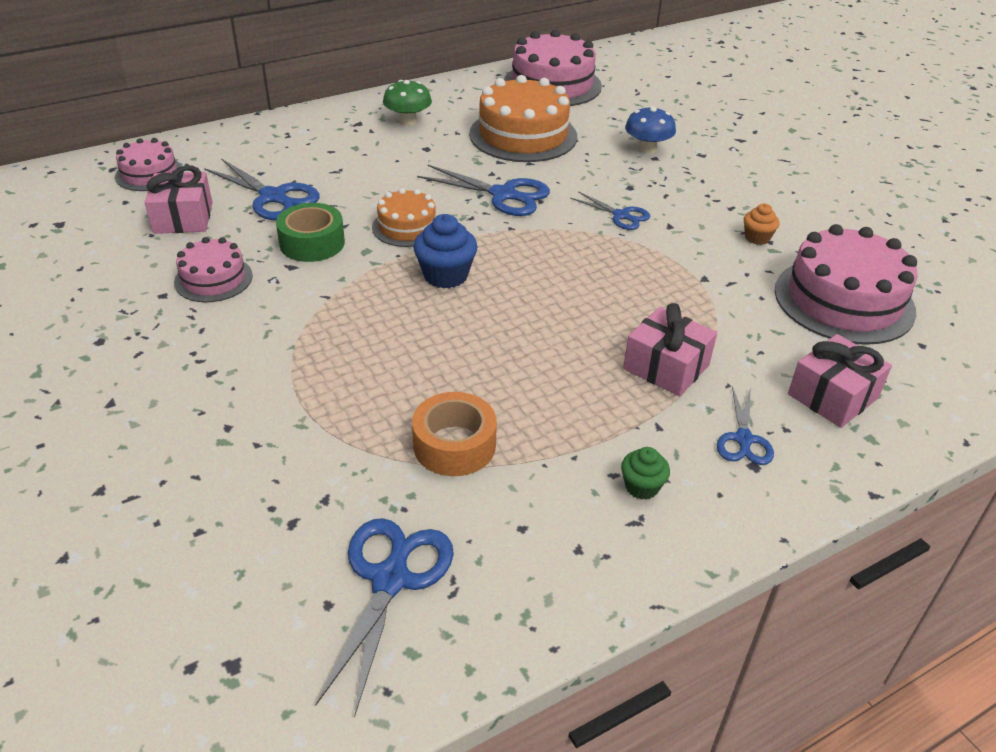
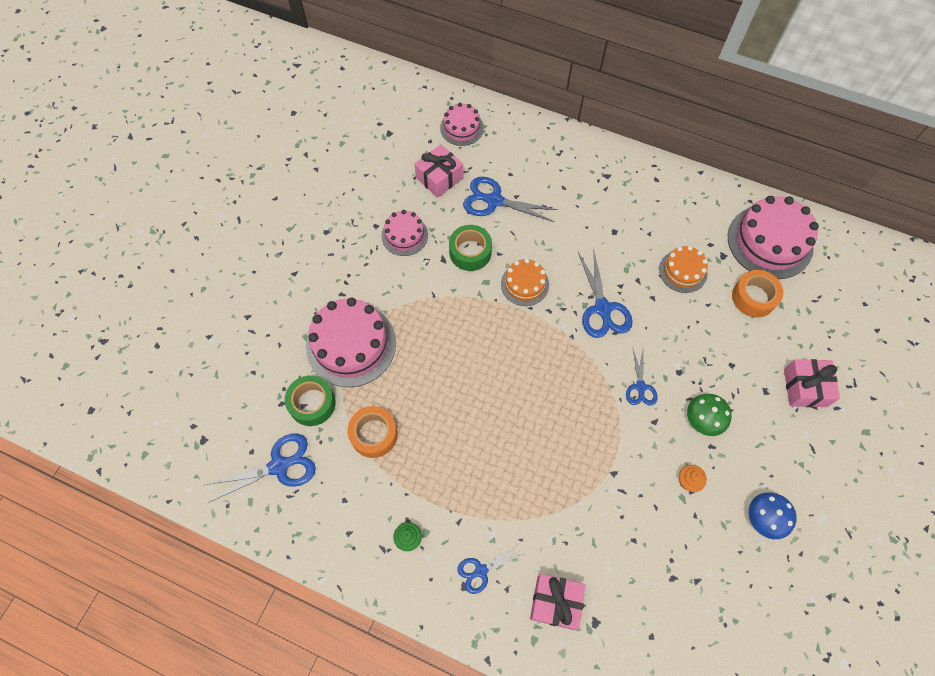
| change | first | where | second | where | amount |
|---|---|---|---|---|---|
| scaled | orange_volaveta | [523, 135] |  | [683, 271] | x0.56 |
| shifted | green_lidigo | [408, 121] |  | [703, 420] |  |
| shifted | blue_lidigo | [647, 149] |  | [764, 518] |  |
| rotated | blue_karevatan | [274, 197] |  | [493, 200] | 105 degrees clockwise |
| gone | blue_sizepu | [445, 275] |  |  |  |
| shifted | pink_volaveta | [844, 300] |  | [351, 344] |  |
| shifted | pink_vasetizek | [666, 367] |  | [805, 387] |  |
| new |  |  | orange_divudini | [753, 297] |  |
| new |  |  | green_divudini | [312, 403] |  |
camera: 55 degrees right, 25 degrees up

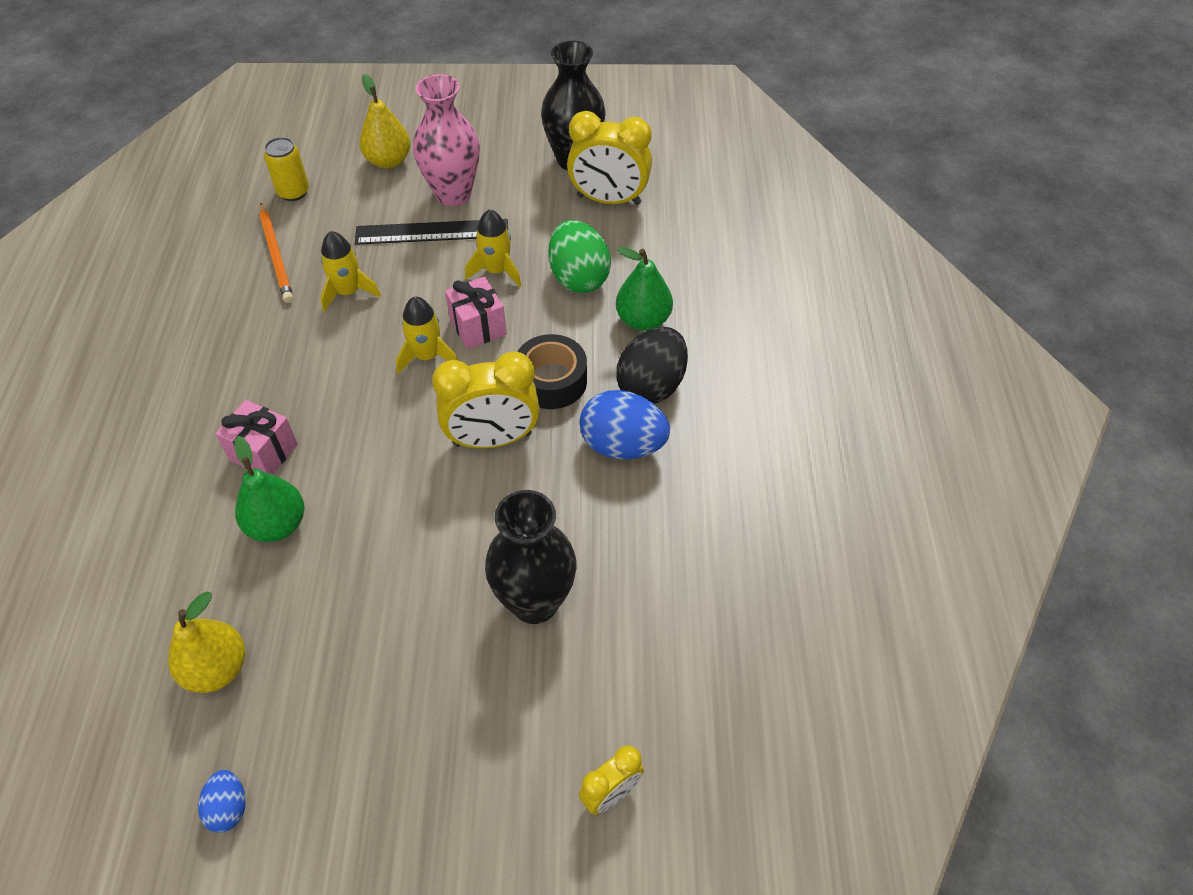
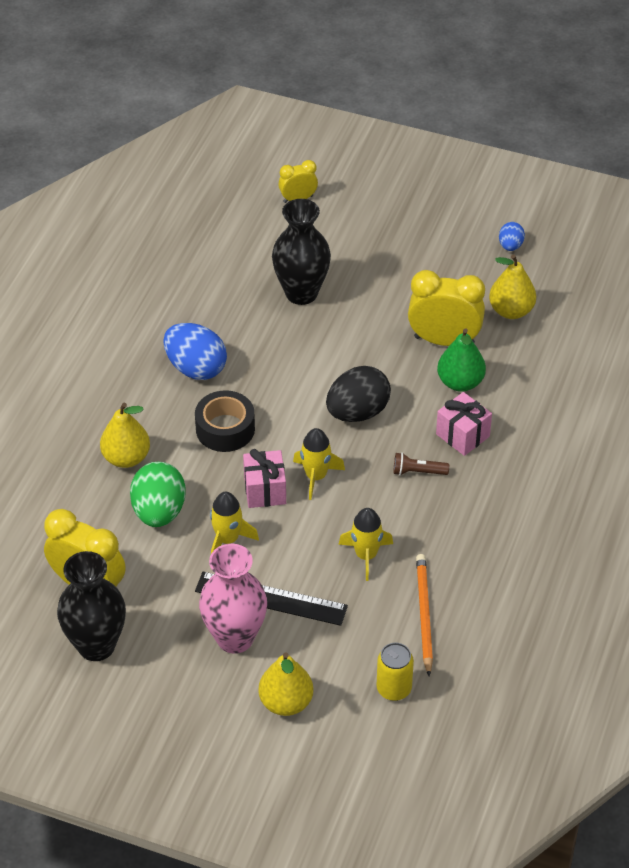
| change | first | where | second | where | amount |
|---|---|---|---|---|---|
| repainted | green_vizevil | [643, 320] | yellow_vizevil | [126, 458] |  |
| shifted | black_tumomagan | [651, 386] |  | [357, 412] |  |
| shifted | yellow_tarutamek | [492, 439] |  | [444, 340] |  |
| new |  |  | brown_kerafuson | [418, 472] |  |
camera: 160 degrees left, 5 degrees down

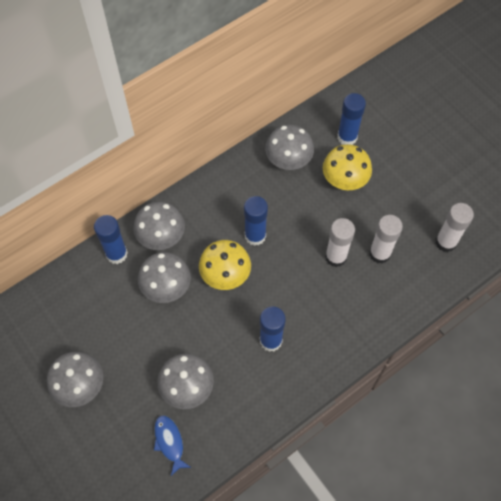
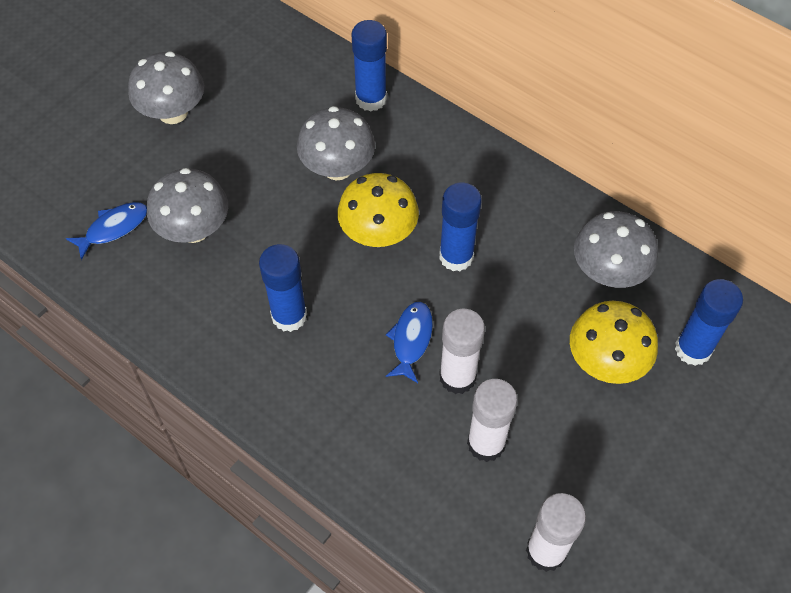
| change | first | where | second | where | amount |
|---|---|---|---|---|---|
| gone | grey_lidigo | [161, 237] |  |  |  |
| new |  |  | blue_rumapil | [411, 340] |  |
camera: 75 degrees right, 5 degrees down

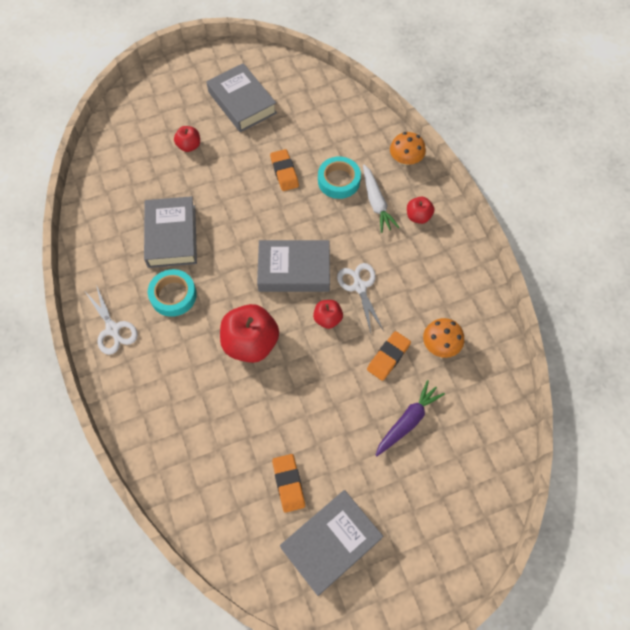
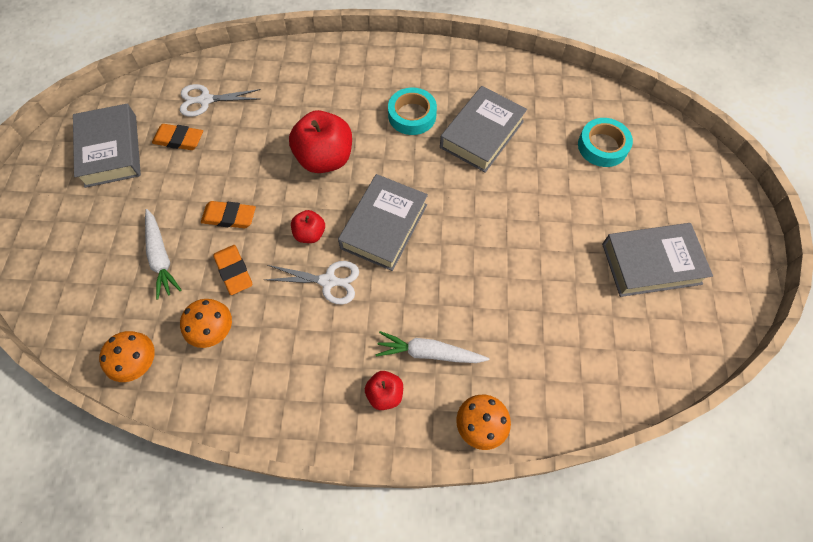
| change | first | where | second | where | amount |
|---|---|---|---|---|---|
| gone | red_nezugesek | [189, 146] |  |  |  |
| shifted | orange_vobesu | [284, 172] |  | [229, 217] |  |
| shifted | turquoise_divudini | [338, 181] |  | [602, 146] |  |
| rotated | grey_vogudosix | [172, 236] |  | [482, 134] | 75 degrees counterclockwise |
| shifted | white_karevatan | [113, 330] |  | [205, 100] |  |
| repainted | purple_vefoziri | [408, 421] | white_vefoziri | [161, 257] |  |
| new |  |  | orange_lidigo | [138, 362] |  |
camera: 115 degrees right, 0 degrees up

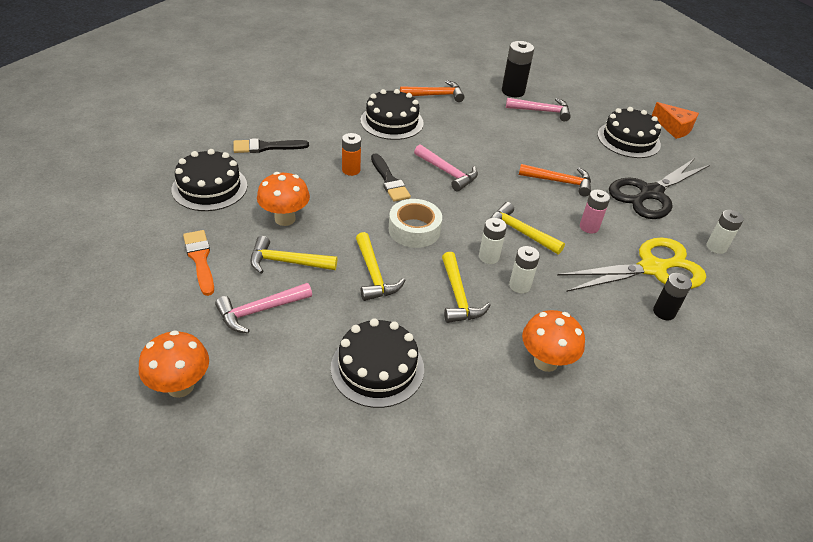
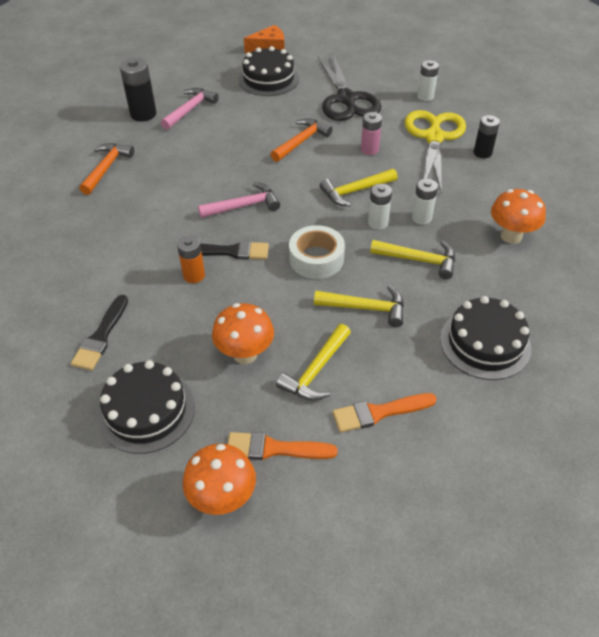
| change | first | where | second | where | amount |
|---|---|---|---|---|---|
| gone | black_volaveta | [392, 122] |  |  |  |
| swapped | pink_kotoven | [260, 310] | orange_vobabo | [379, 412] |  |
| shifted | orange_lidigo | [180, 386] |  | [223, 498] |  |
camera: 60 degrees left, 5 degrees up

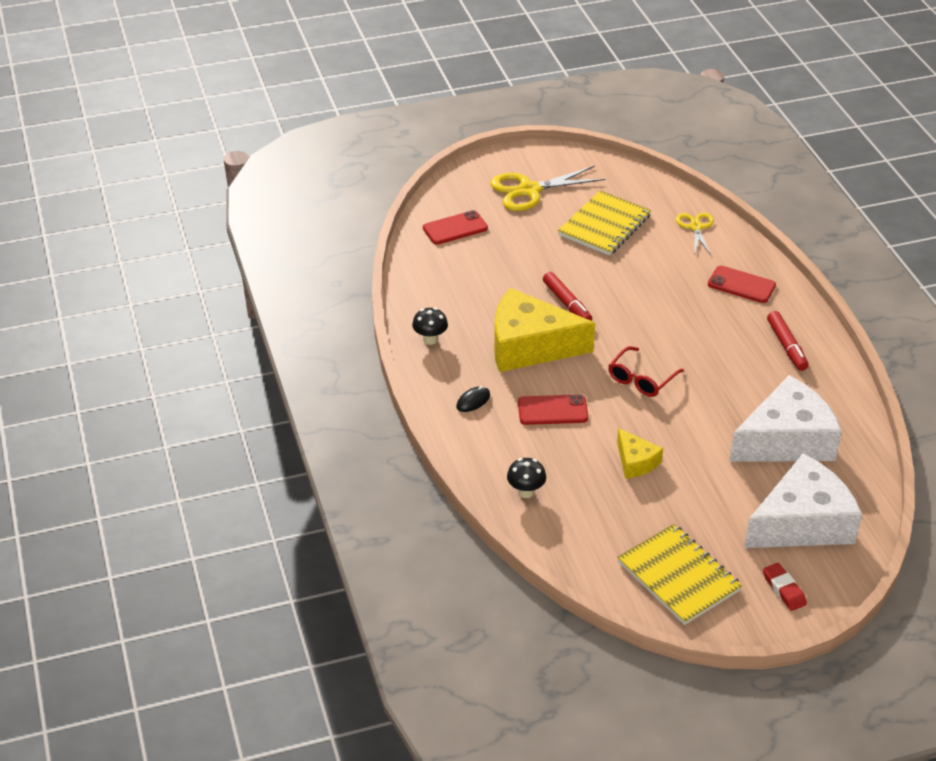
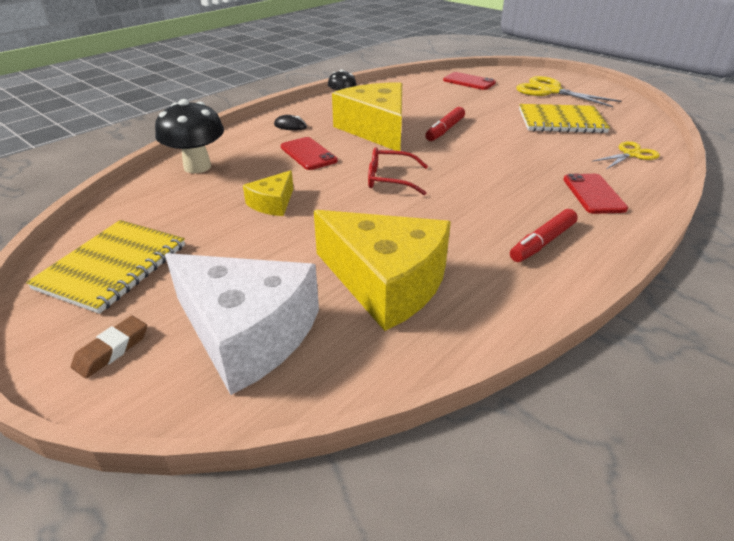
| change | first | where | second | where | amount |
|---|---|---|---|---|---|
| repainted | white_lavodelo | [786, 440] | yellow_lavodelo | [386, 282] |  |
| scaled | black_lidigo | [526, 492] |  | [197, 167] | x1.76 |
| repainted | red_vobesu | [784, 589] | brown_vobesu | [112, 350] |  |
camera: 60 degrees right, 5 degrees down

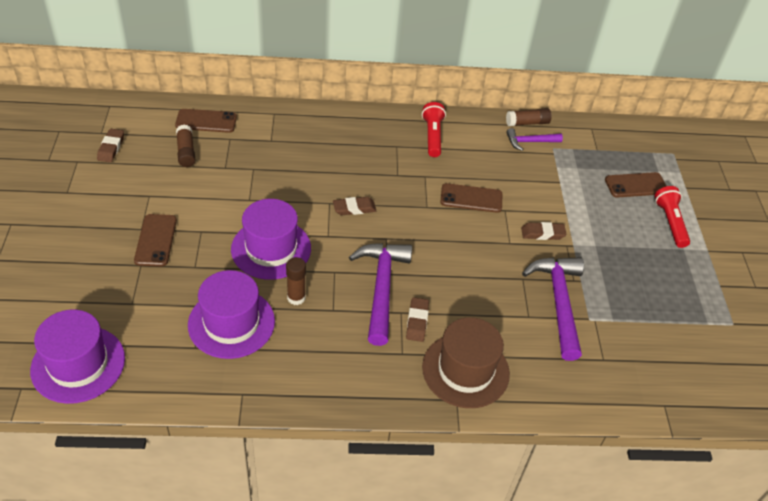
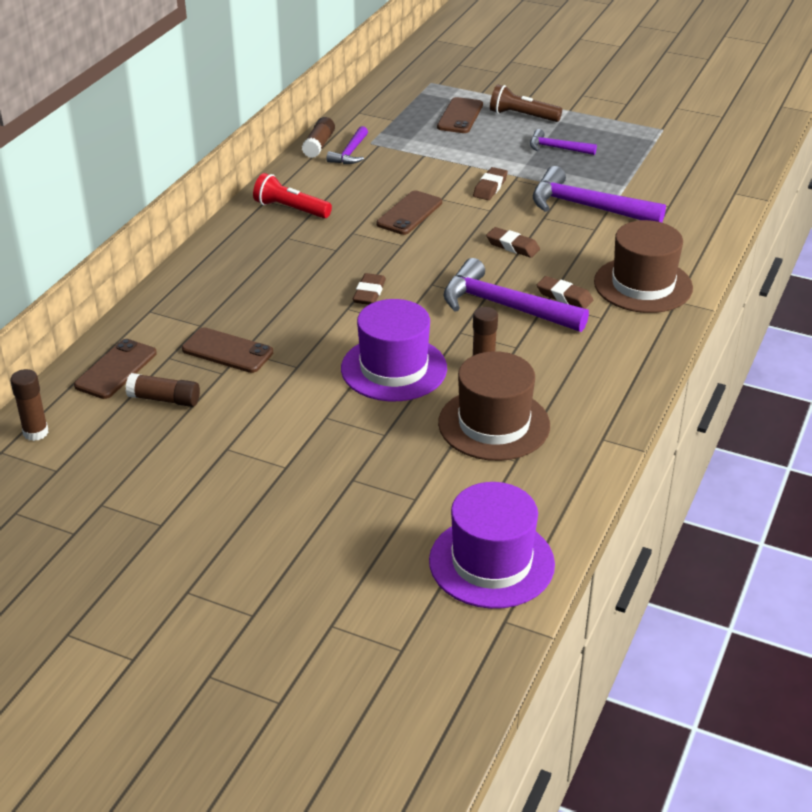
| change | first | where | second | where | amount |
|---|---|---|---|---|---|
| shifted | brown_vobesu | [111, 148] |  | [512, 246] |  |
| repainted | red_kerafuson | [670, 222] | brown_kerafuson | [522, 116] |  |
| shifted | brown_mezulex | [156, 240] |  | [227, 351] |  |
| repainted | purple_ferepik | [231, 323] | brown_ferepik | [494, 424] |  |
| new |  |  | purple_kotoven | [557, 148] |  |
| new |  |  | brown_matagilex | [36, 433] |  |
camera: 60 degrees left, 10 degrees down

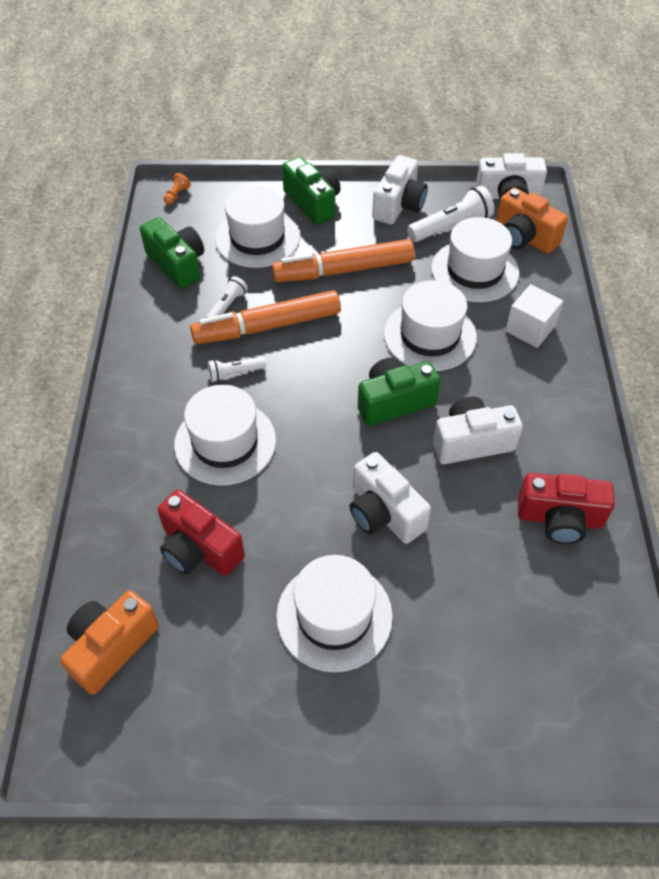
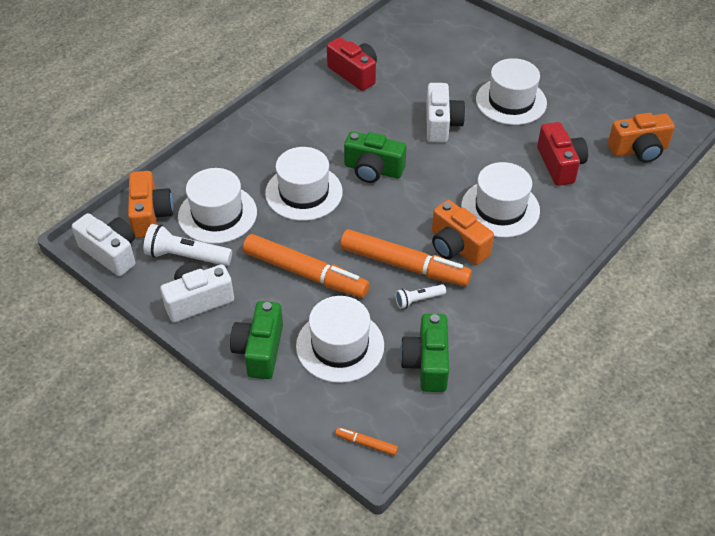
| change | first | where | second | where | amount |
|---|---|---|---|---|---|
| swapped | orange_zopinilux | [177, 195] | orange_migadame | [366, 443] |  |
| gone | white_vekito | [530, 329] |  |  |  |
| swapped | white_kerafuson | [235, 373] | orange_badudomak | [457, 246] |  |
| gone | white_badudomak | [471, 442] |  |  |  |
camera: 140 degrees left, 5 degrees down

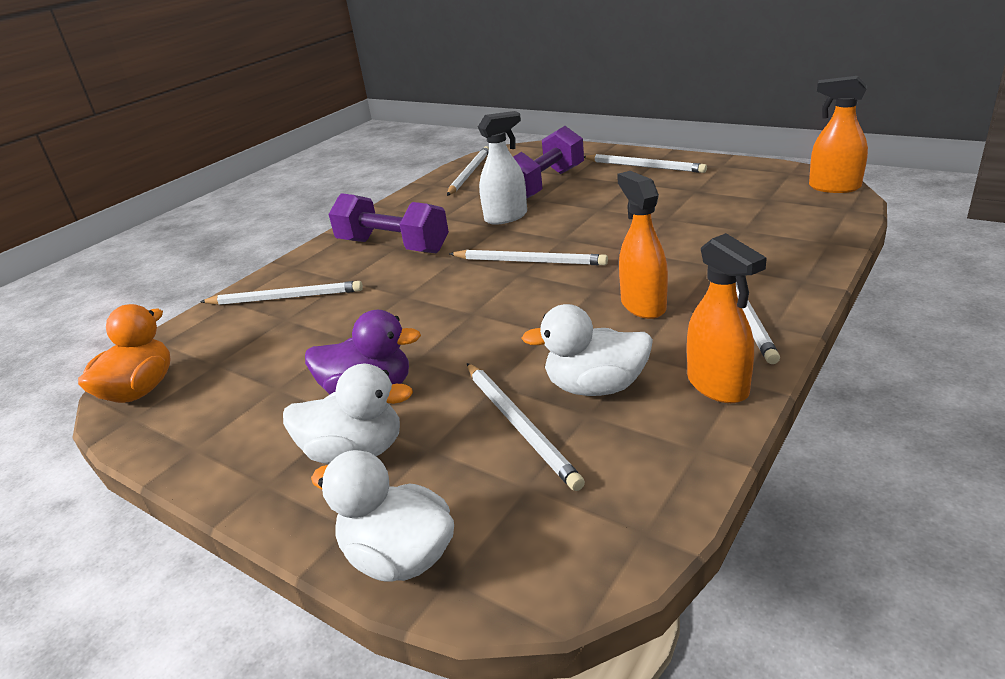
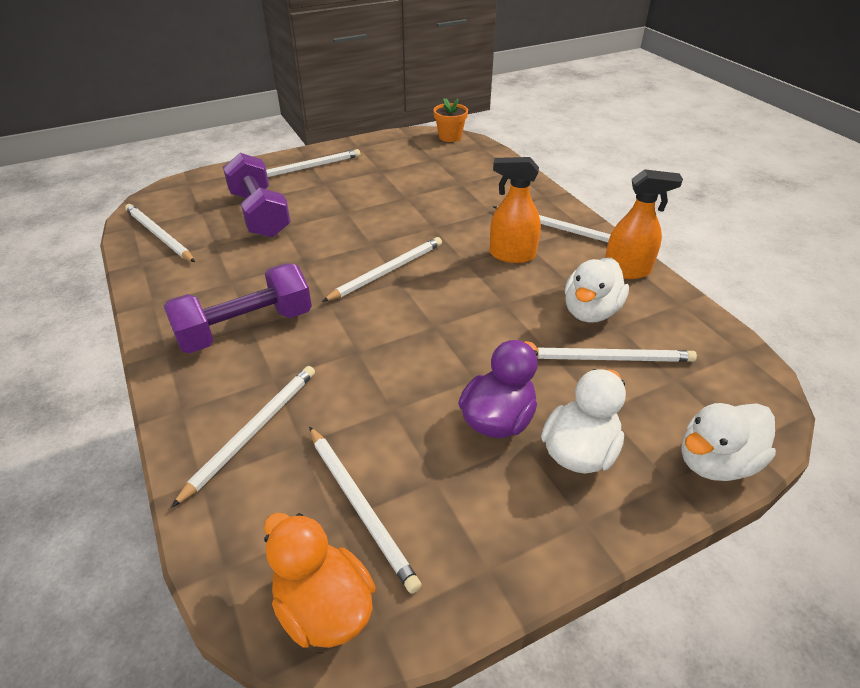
| change | first | where | second | where | amount |
|---|---|---|---|---|---|
| swapped | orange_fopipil | [834, 187] | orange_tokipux | [450, 137] |  |
| gone | white_fopipil | [506, 217] |  |  |  |
| new |  |  | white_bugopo | [360, 507] |  |
camera: 65 degrees left, 10 degrees up

